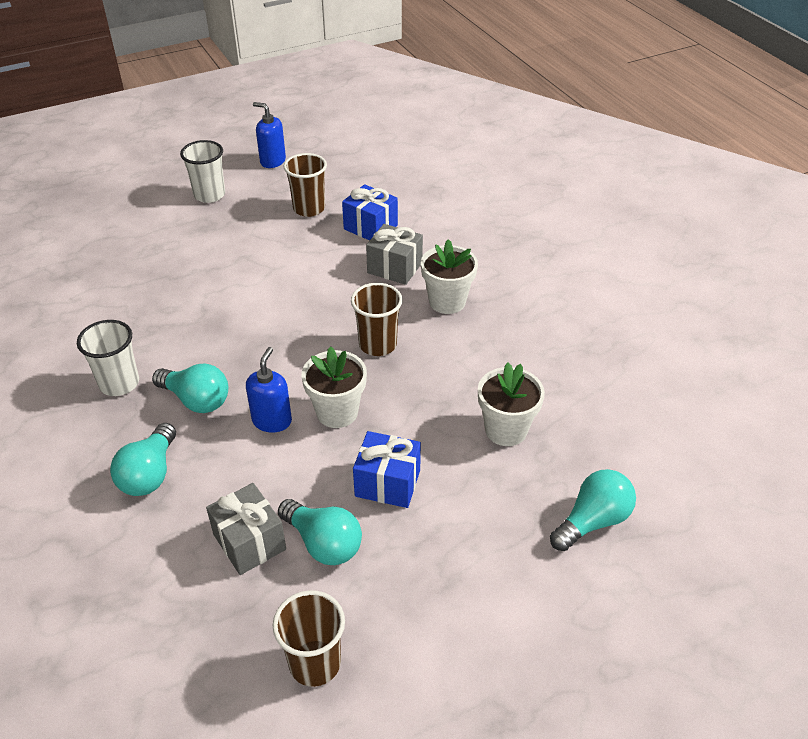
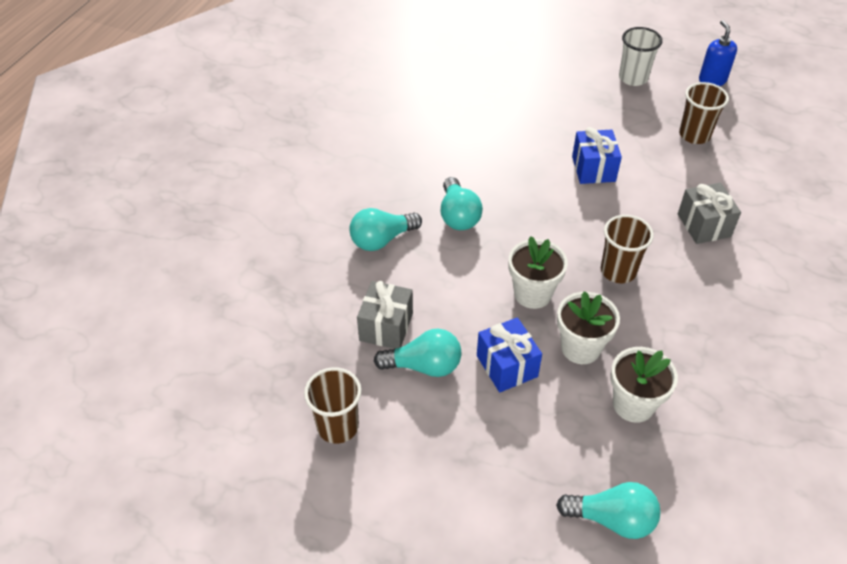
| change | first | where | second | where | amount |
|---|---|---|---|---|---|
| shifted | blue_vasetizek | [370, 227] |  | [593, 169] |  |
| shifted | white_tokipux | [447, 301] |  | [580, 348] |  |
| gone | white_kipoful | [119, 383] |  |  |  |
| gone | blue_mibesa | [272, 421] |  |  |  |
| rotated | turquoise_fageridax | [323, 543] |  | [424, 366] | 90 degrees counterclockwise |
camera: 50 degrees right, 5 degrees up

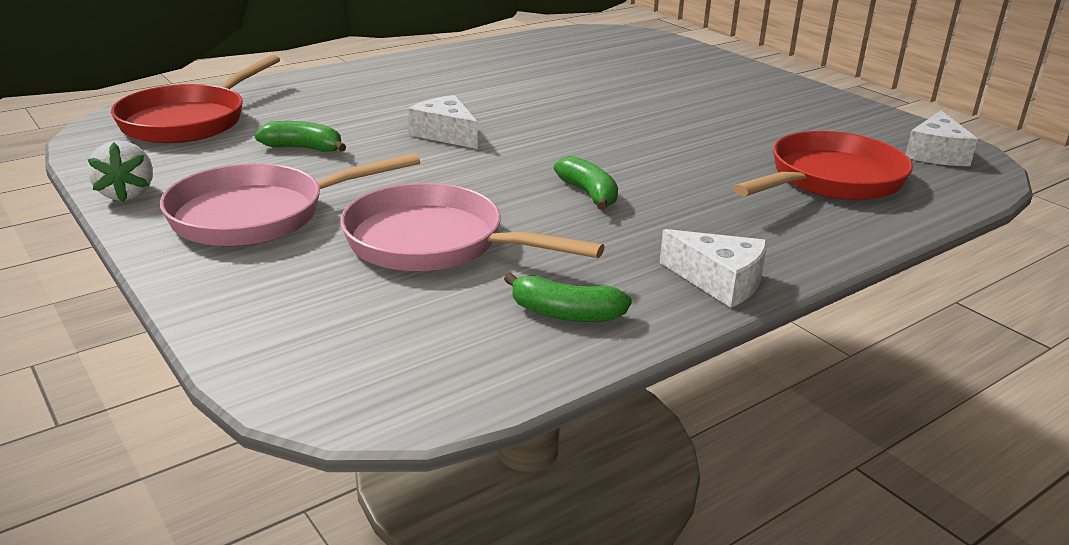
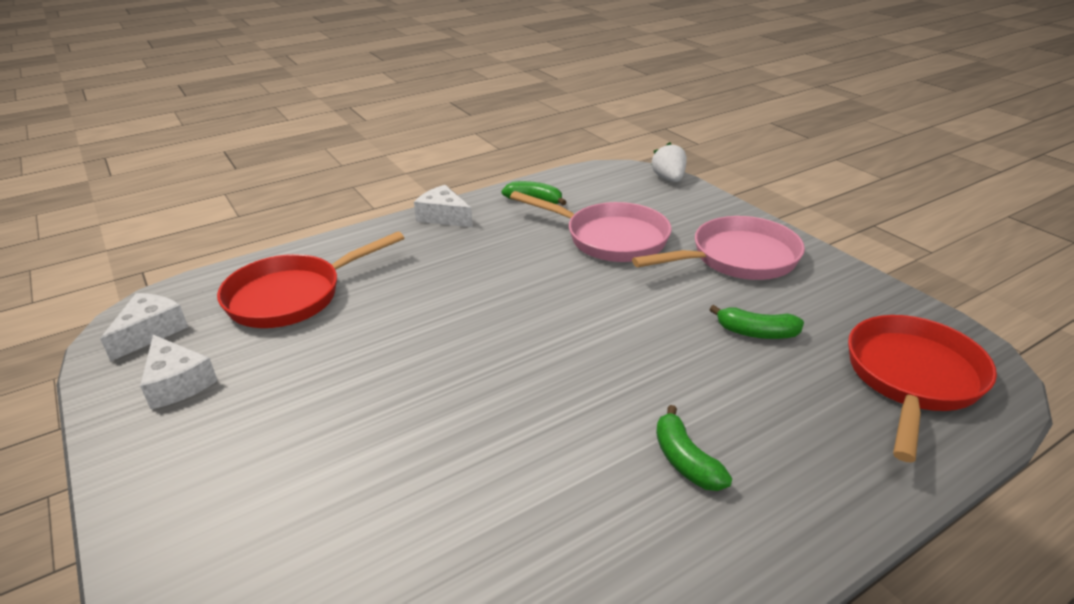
| change | first | where | second | where | amount |
|---|---|---|---|---|---|
| shifted | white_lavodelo | [446, 134] |  | [177, 383] |  |
| shifted | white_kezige | [127, 194] |  | [668, 179] |  |
| shifted | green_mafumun | [589, 194] |  | [685, 461] |  |
camera: 175 degrees left, 5 degrees up

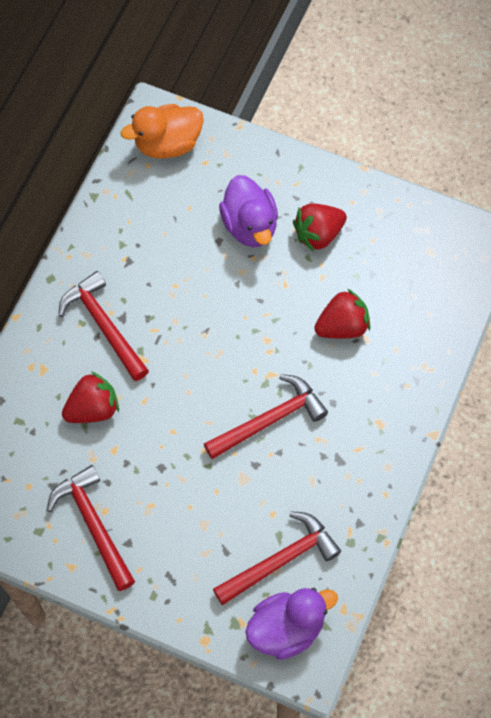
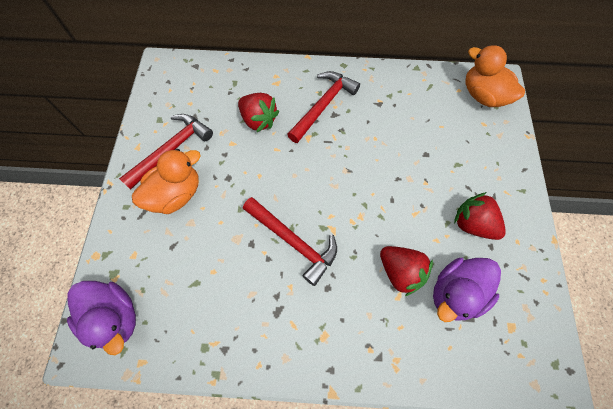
| change | first | where | second | where | amount |
|---|---|---|---|---|---|
| shifted | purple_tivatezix | [250, 225] |  | [455, 293] |  |
| gone | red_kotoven | [280, 560] |  |  |  |
| new |  |  | orange_tivatezix | [176, 194] |  |
camera: 70 degrees right, 0 degrees up

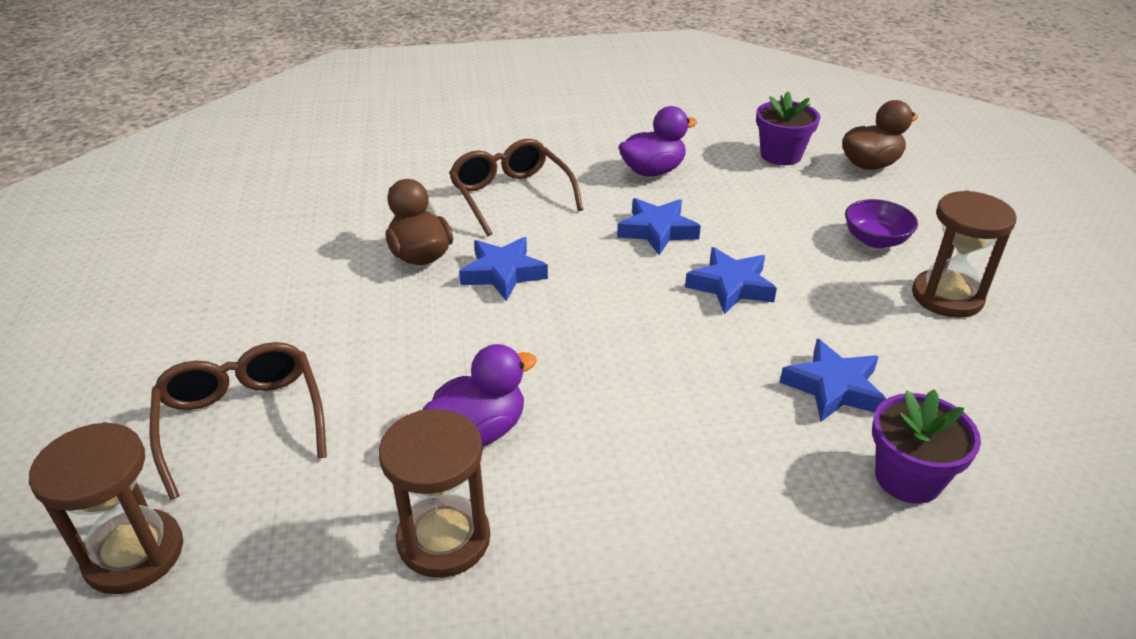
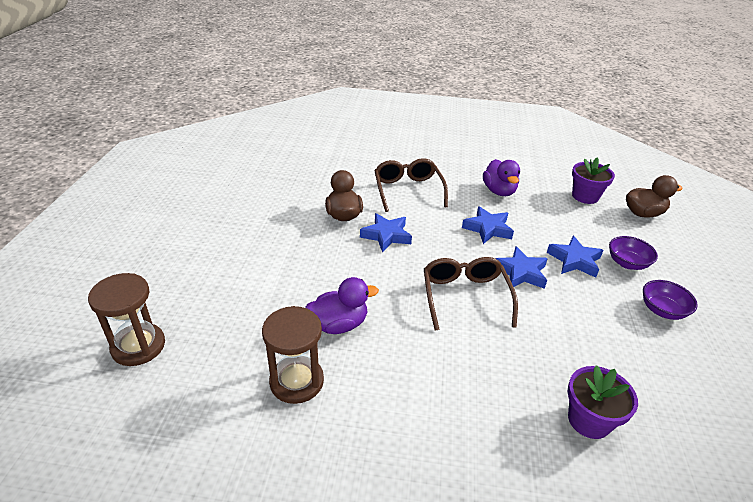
| change | first | where | second | where | amount |
|---|---|---|---|---|---|
| rotated | purple_tivatezix | [653, 171] |  | [499, 191] | 90 degrees clockwise |
| swapped | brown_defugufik | [947, 297] | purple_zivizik | [662, 310] |  |
| shifted | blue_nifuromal | [833, 387] |  | [574, 260] |  |
| shifted | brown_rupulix | [242, 422] |  | [465, 297] |  |
camera: 15 degrees right, 0 degrees up

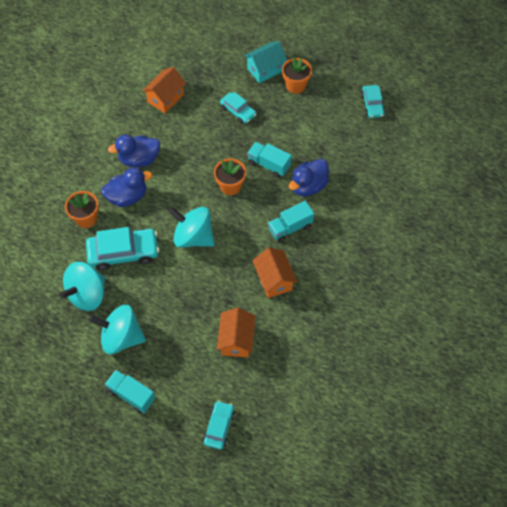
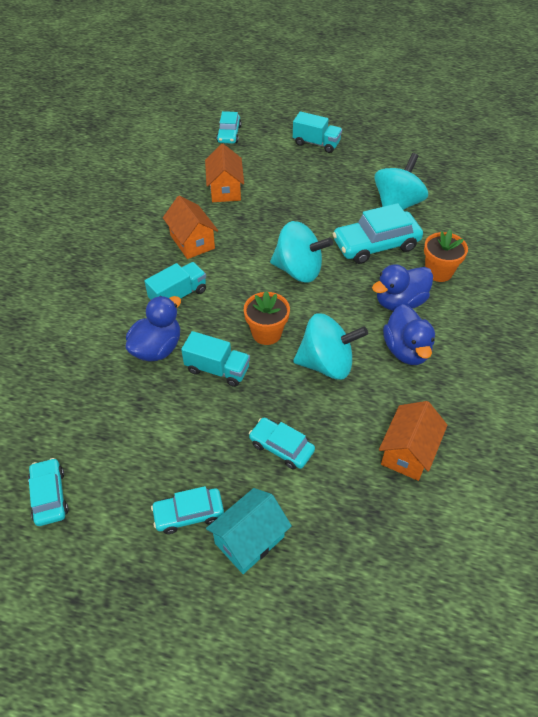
| change | first | where | second | where | amount |
|---|---|---|---|---|---|
| swapped | orange_tokipux | [295, 85] | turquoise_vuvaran | [189, 514] |  |
| rotated | blue_tivatezix | [139, 159] |  | [406, 350] | 105 degrees clockwise |
| shifted | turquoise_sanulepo | [121, 337] |  | [326, 364] |  |
camera: 170 degrees right, 10 degrees down

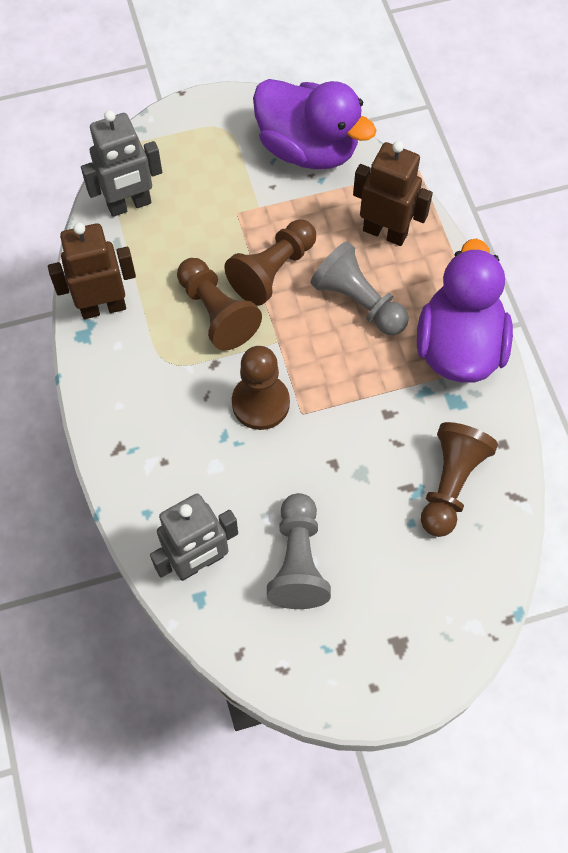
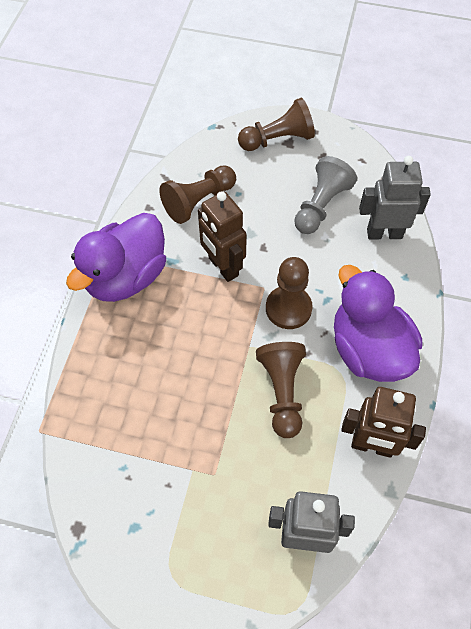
| change | first | where | second | where | amount |
|---|---|---|---|---|---|
| shifted | purple_tivatezix | [308, 148] |  | [368, 350] |  |
| shifted | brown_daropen | [385, 232] |  | [223, 267] |  |
| shifted | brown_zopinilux | [272, 271] |  | [278, 139] |  |
| gone | grey_zopinilux | [358, 301] |  |  |  |
camera: 150 degrees left, 5 degrees down

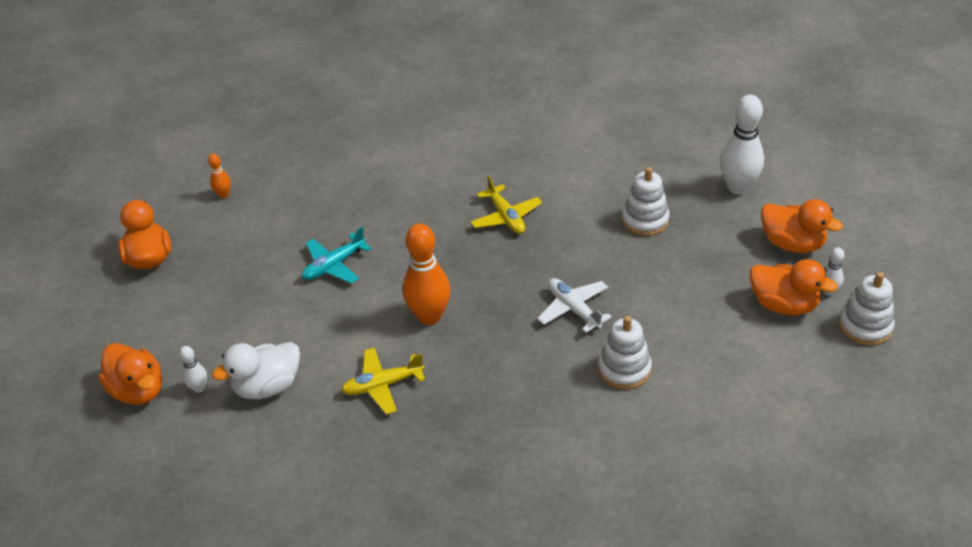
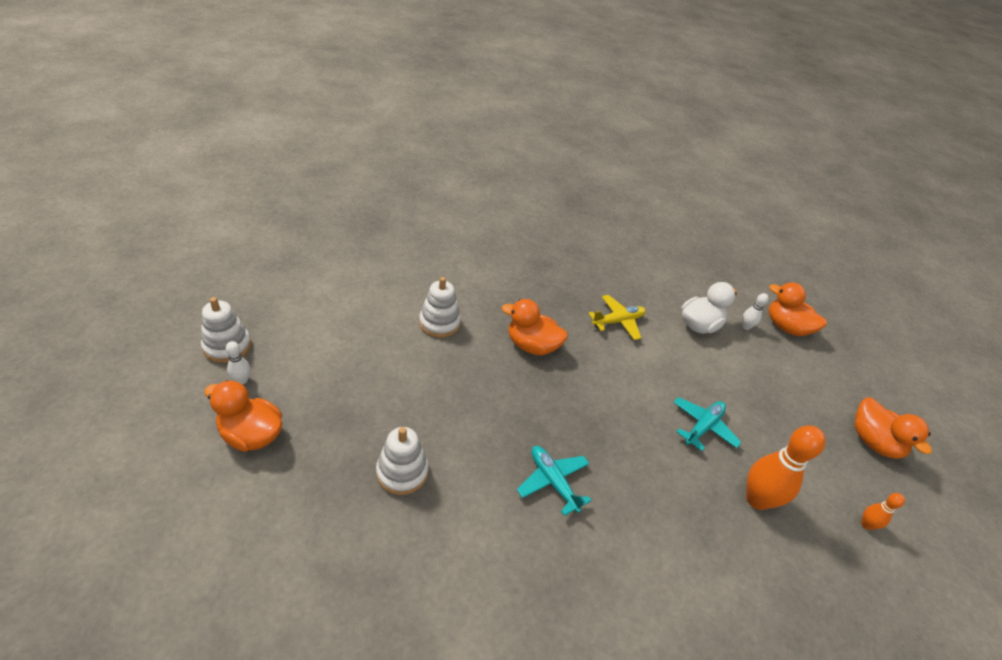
| change | first | where | second | where | amount |
|---|---|---|---|---|---|
| gone | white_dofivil | [738, 187] |  |  |  |
| repainted | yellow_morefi | [506, 217] | turquoise_morefi | [553, 482] |  |
| shifted | orange_dofivil | [429, 316] |  | [757, 499] |  |
| shifted | orange_tivatezix | [783, 305] |  | [532, 346] |  |
| gone | white_morefi | [574, 309] |  |  |  |
camera: 165 degrees right, 0 degrees up

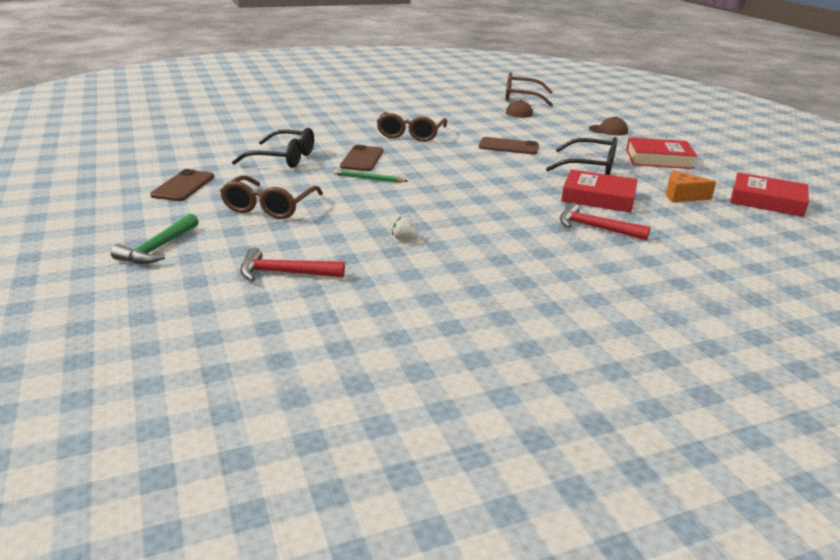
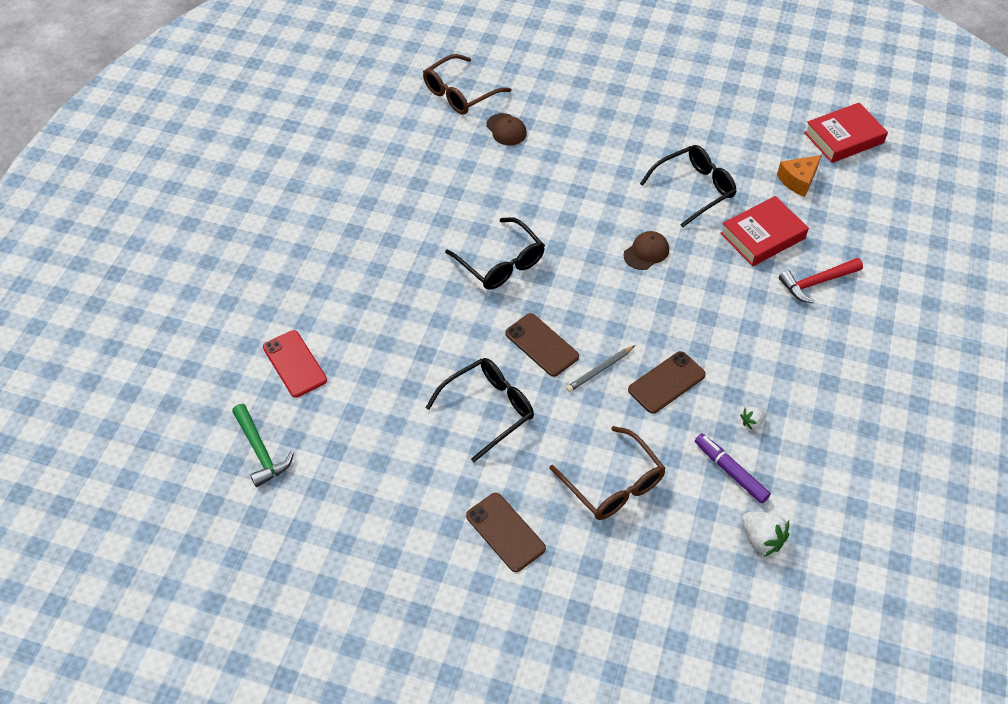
| change | first | where | second | where | amount |
|---|---|---|---|---|---|
| repainted | brown_rupulix | [410, 134] | black_rupulix | [501, 263] |  |
| shifted | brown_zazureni | [608, 130] |  | [646, 252] |  |
| shifted | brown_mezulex | [508, 146] |  | [666, 382] |  |
| gone | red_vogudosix | [659, 159] |  |  |  |
| repainted | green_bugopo | [368, 179] | grey_bugopo | [599, 370] |  |
| shifted | green_kotoven | [158, 248] |  | [260, 451] |  |
| swapped | red_kotoven | [285, 273] | white_kezige | [761, 539] |  |
| new |  |  | red_mezulex | [294, 364] |  |
| new |  |  | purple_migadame | [730, 471] |  |
camera: 50 degrees left, 25 degrees up

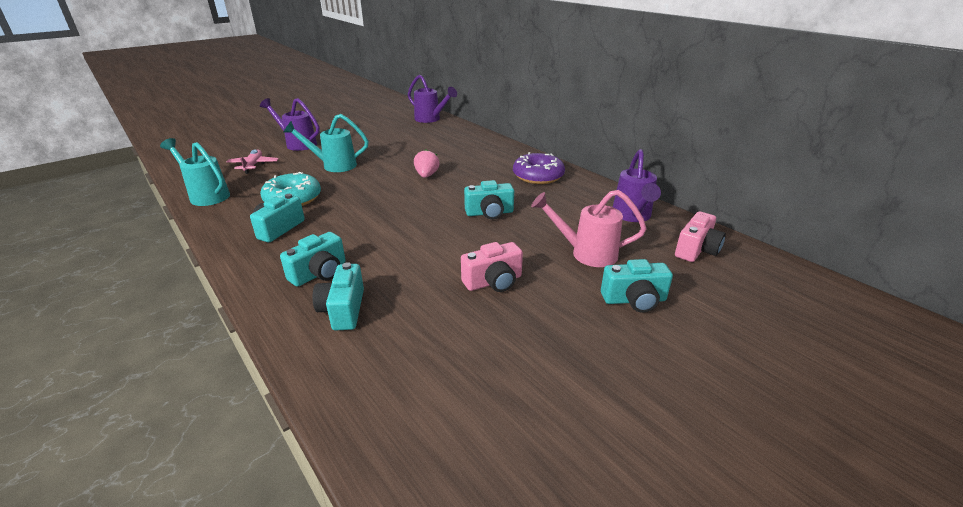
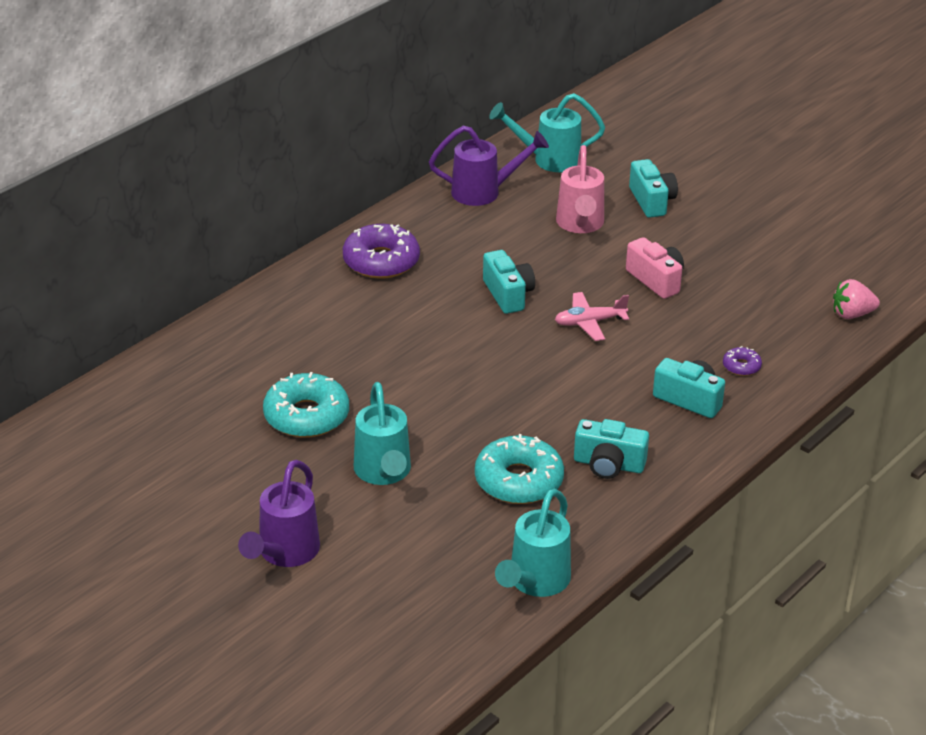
| change | first | where | second | where | amount |
|---|---|---|---|---|---|
| gone | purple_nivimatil | [431, 119] |  |  |  |
| shifted | pink_morefi | [253, 165] |  | [589, 322] |  |
| shifted | pink_kezige | [426, 175] |  | [852, 314] |  |
| swapped | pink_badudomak | [696, 250] | turquoise_nivimatil | [548, 160] |  |
| swapped | turquoise_badudomak | [343, 310] | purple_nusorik | [741, 366] |  |
| new |  |  | turquoise_nusorik | [306, 416] |  |
camera: 100 degrees left, 5 degrees up

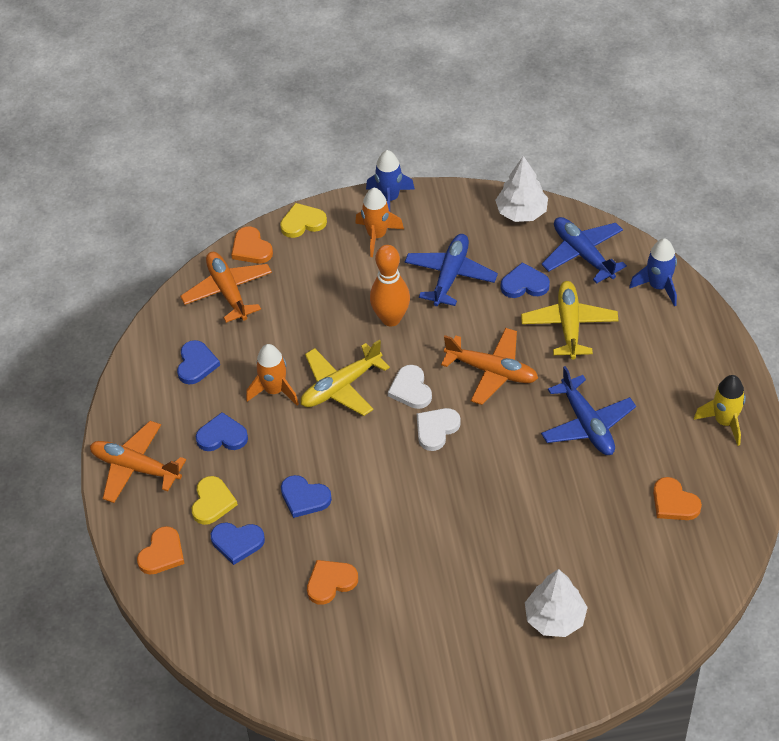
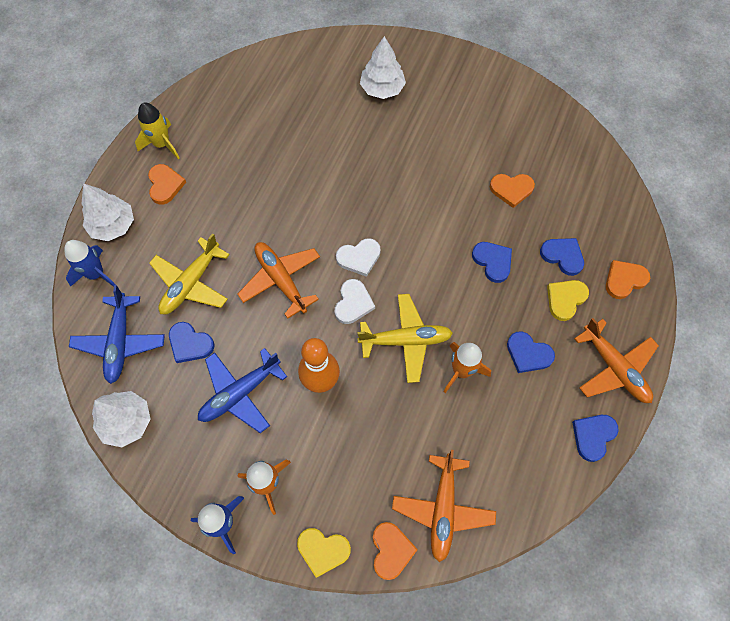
| change | first | where | second | where | amount |
|---|---|---|---|---|---|
| shifted | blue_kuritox | [196, 364] |  | [593, 436] |  |
| gone | blue_morefi | [587, 424] |  |  |  |
| shifted | orange_kuritox | [674, 502] |  | [165, 185] |  |
| new |  |  | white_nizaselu | [113, 225] |  |
camera: 150 degrees left, 15 degrees up

